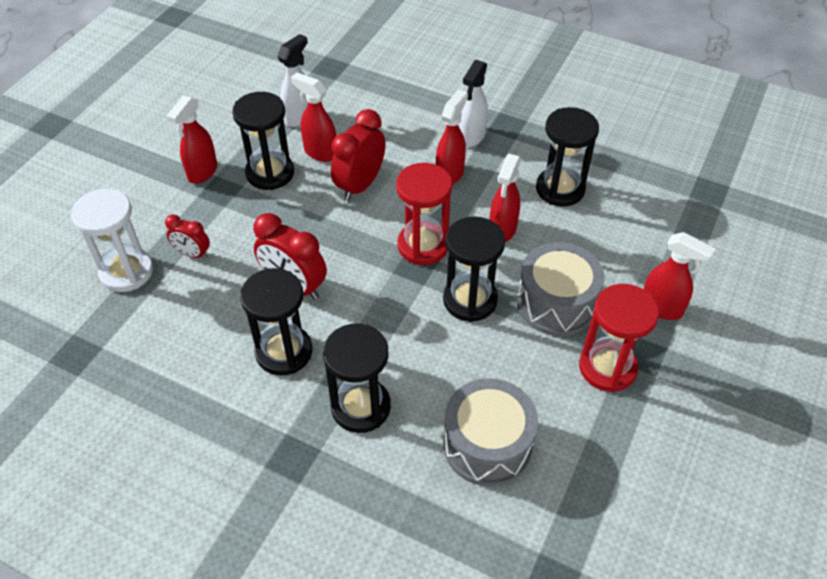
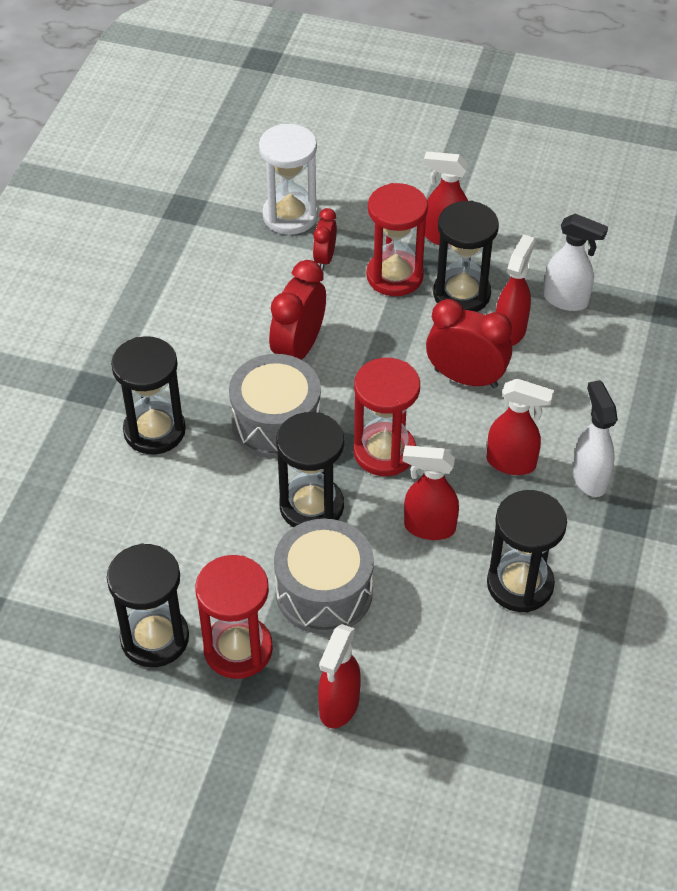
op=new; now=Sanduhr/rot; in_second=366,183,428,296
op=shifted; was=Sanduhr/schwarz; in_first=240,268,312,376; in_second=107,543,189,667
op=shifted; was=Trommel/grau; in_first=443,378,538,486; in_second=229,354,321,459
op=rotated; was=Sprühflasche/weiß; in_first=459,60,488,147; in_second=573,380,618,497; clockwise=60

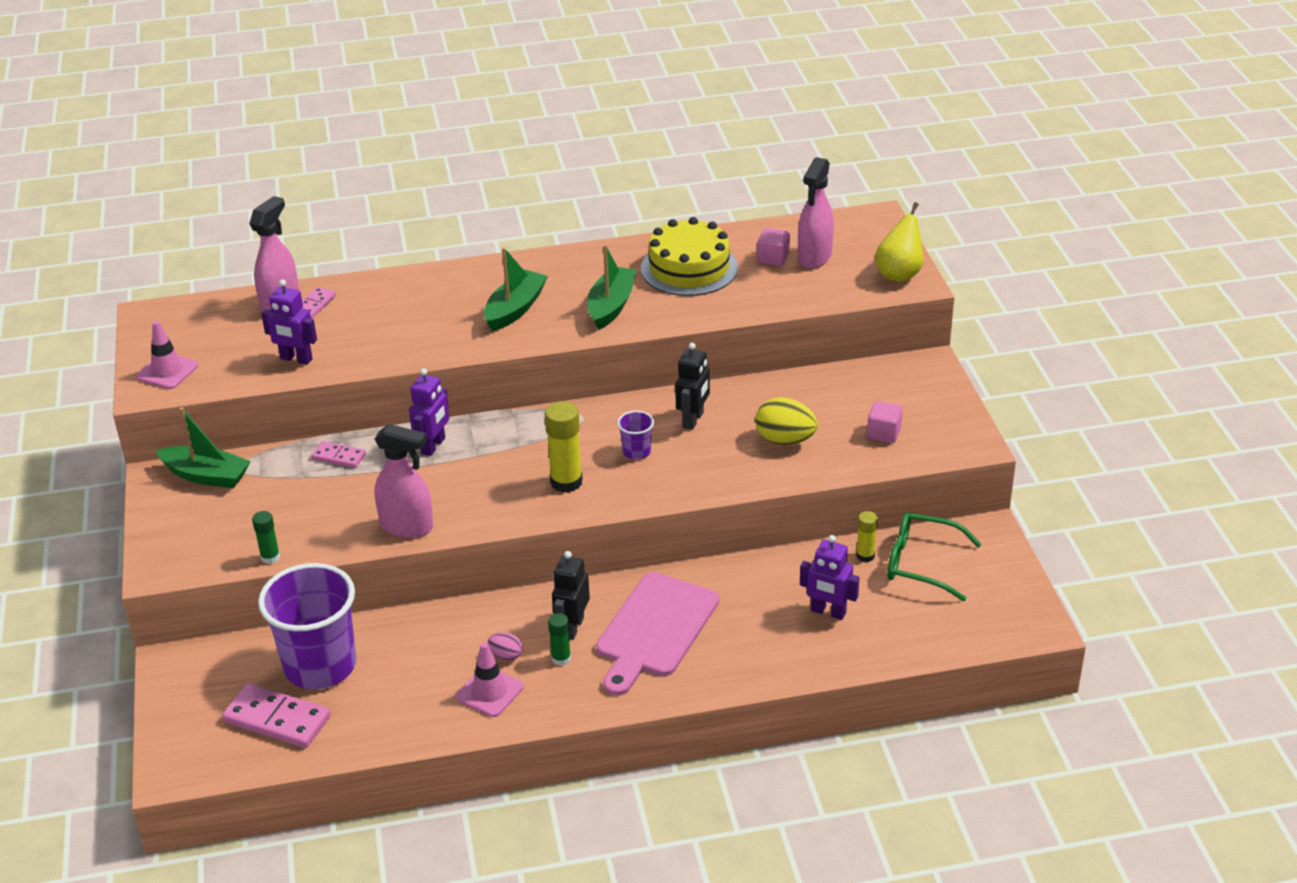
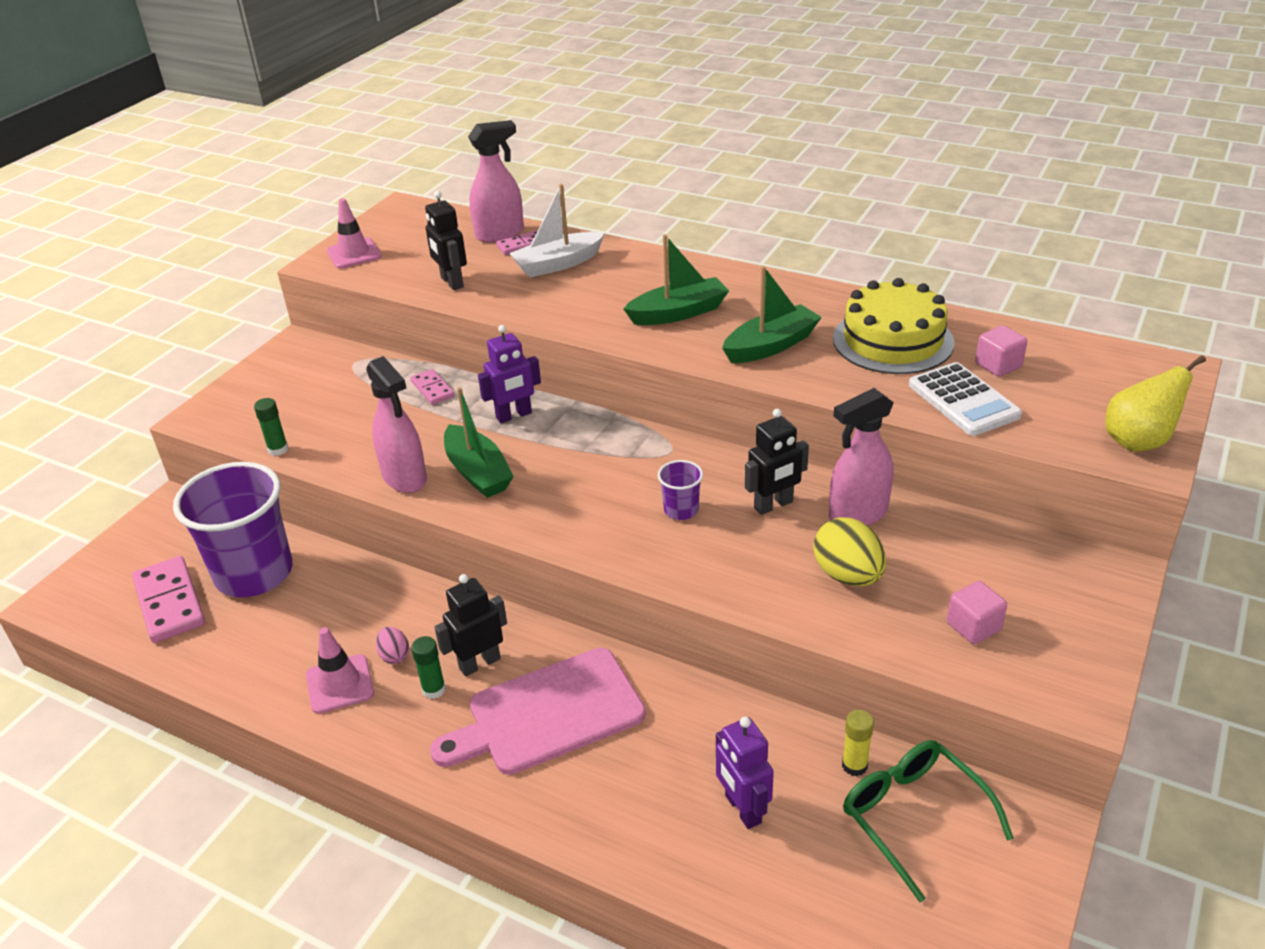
op=gone; was=Klebestift/gelb; in_first=545,401,583,493
op=new; now=Boot/weiß; in_second=509,184,605,277
op=new; now=Taschenrechner/weiß; in_second=909,362,1022,436
op=shifted; was=Boot/grün; in_first=156,407,250,488; in_second=444,387,514,498
op=shifted; was=Sprühflasche/rosa; in_first=798,157,834,269; in_second=829,388,894,526
op=repainted; was=Roboter/lila; now=Roboter/schwarz; in_first=261,279,317,365; in_second=425,191,467,290

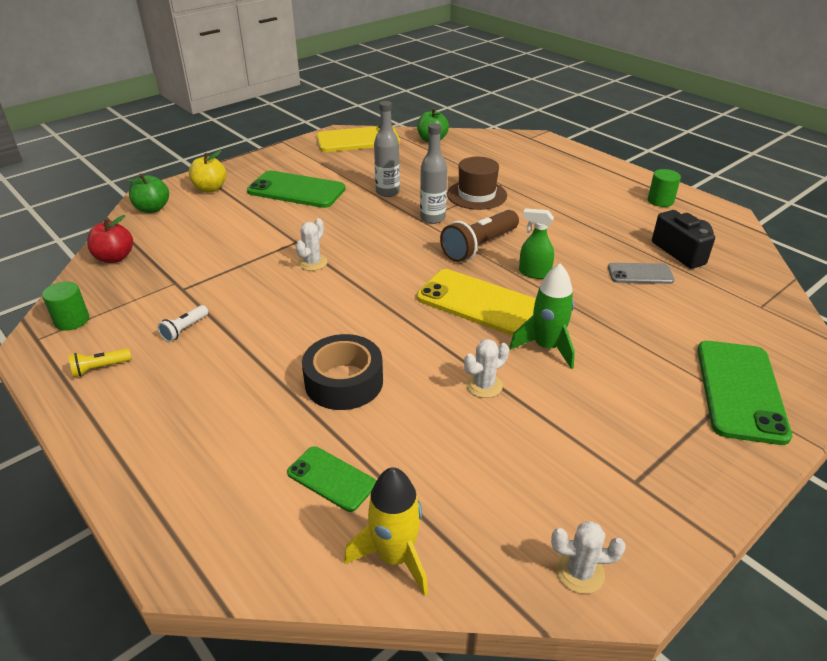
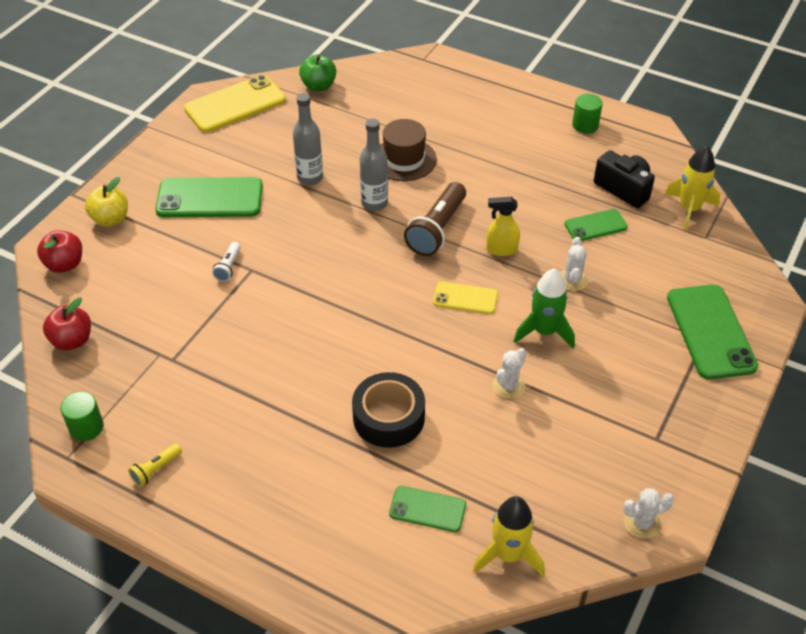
op=new; now=Rakete/gelb; in_second=664,145,720,230
op=shifted; was=Taschenlampe/weiß; in_first=158,305,208,342; in_second=212,242,241,282
op=shifted; was=Kaktus/weiß; in_first=296,218,328,271; in_second=560,237,588,291
op=repainted; was=Apfel/grün; now=Apfel/rot; in_first=127,173,169,213; in_second=37,230,82,273
op=repainted; was=Sprühflasche/grün; now=Sprühflasche/gelb; in_first=519,208,554,279; in_second=486,197,520,256
op=repainted; was=Handy/grau; now=Handy/grün; in_first=608,263,675,284; in_second=564,209,628,241
op=scaled; was=Handy/gelb; in_first=417,269,536,336; in_second=433,282,498,314; ratio=0.56

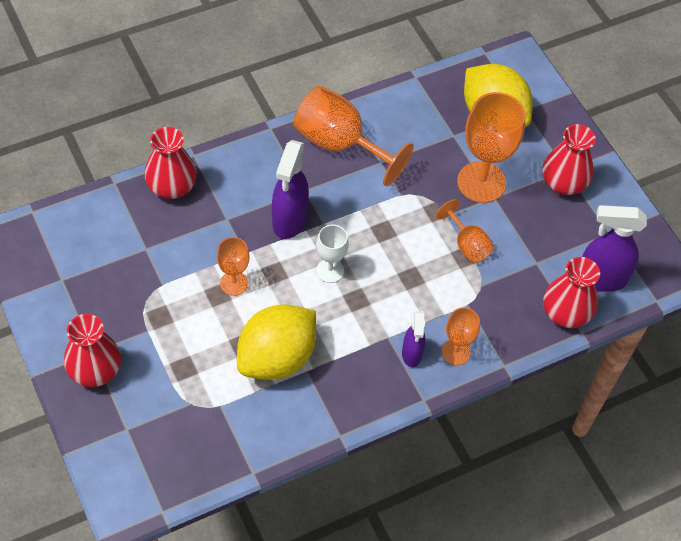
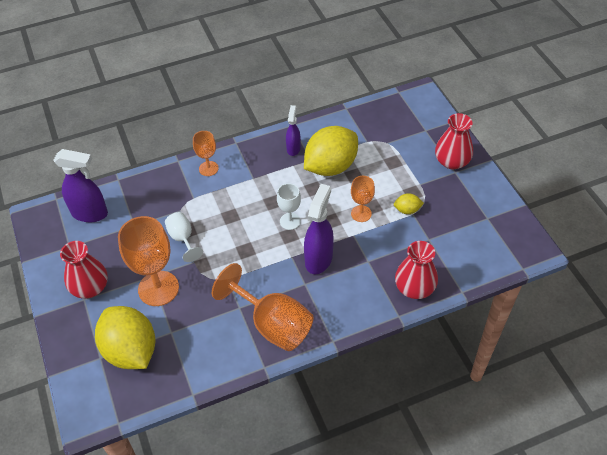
op=gone; was=Vase/rot; in_first=543,257,600,328
op=new; now=Zitrone/gelb; in_second=394,193,424,214
op=shifted; was=Sprühflasche/lila; in_first=402,311,426,367; in_second=286,105,301,156
op=repainted; was=Kelch/orange; now=Kelch/weiß; in_first=436,199,494,263; in_second=165,212,203,262

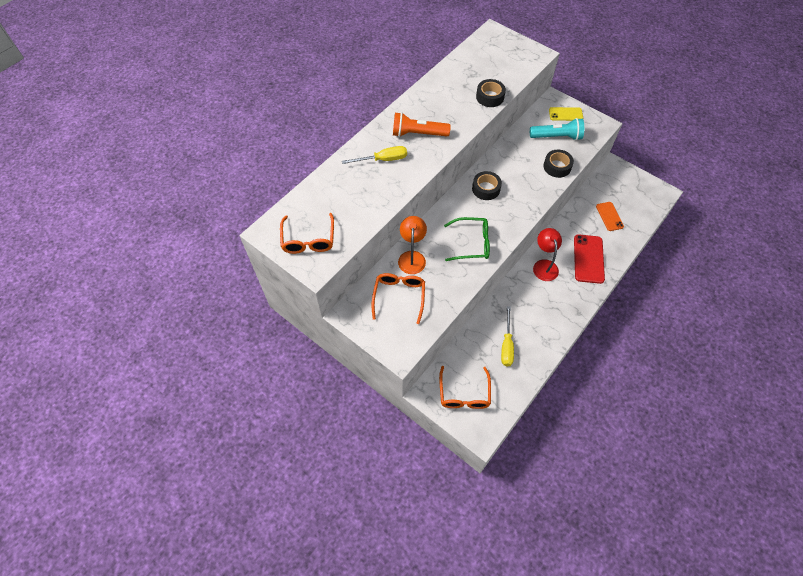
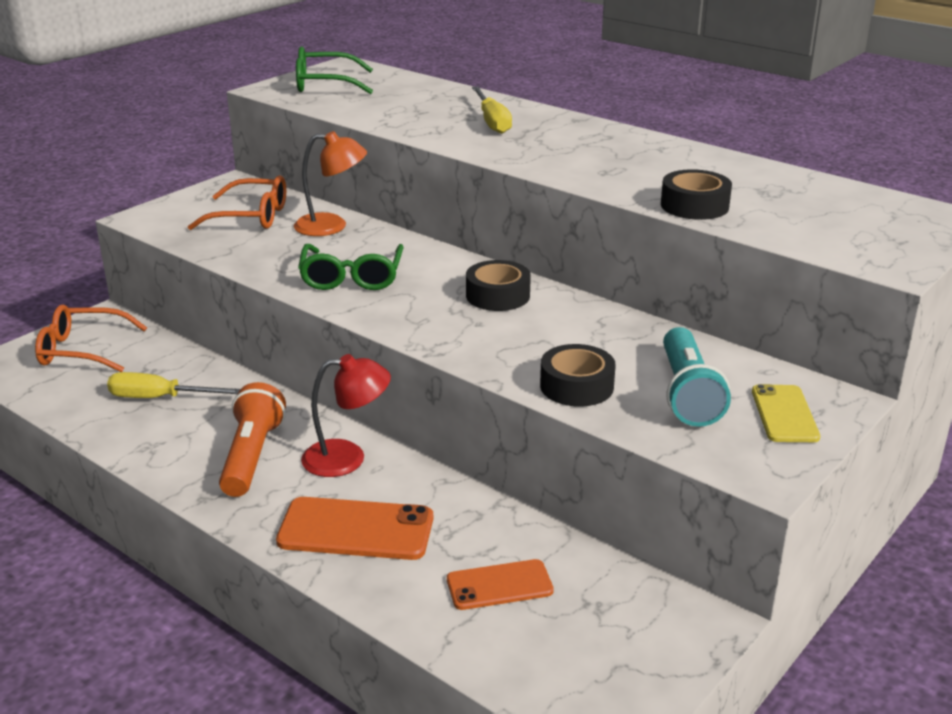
op=shifted; was=Taschenlampe/orange; in_first=393,112,451,137; in_second=219,382,286,497
op=repainted; was=Brille/orange; now=Brille/grün; in_first=280,213,334,254; in_second=296,46,373,94
op=repainted; was=Handy/rot; now=Handy/orange; in_first=574,234,605,284; in_second=276,497,433,560

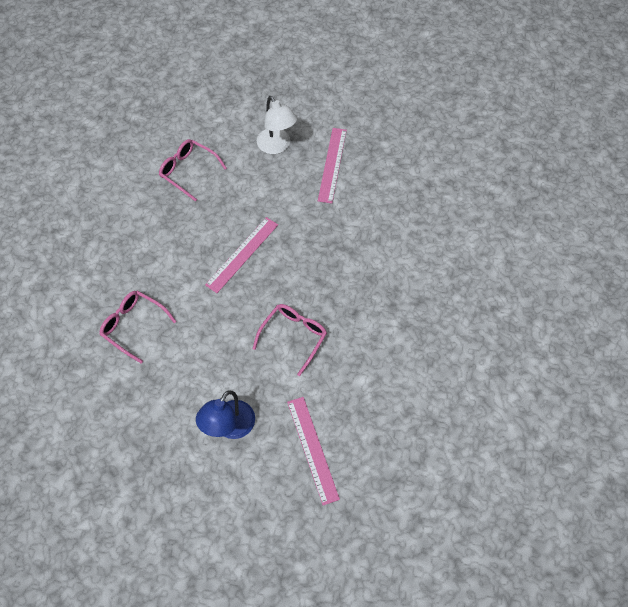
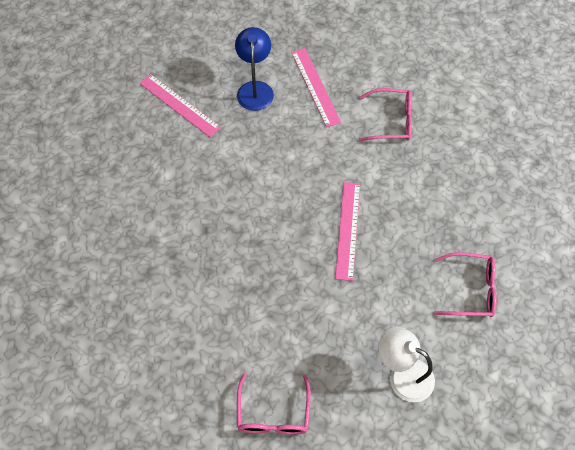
op=shifted; was=Brille/rosa; in_first=252,304,327,376; in_second=237,373,311,435
op=shifted; was=Lineal/rosa; in_first=318,128,347,203; in_second=291,48,341,127

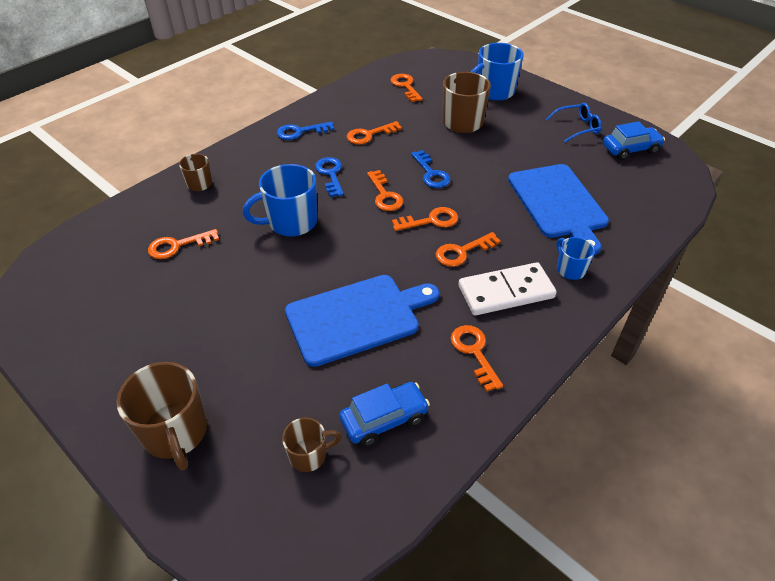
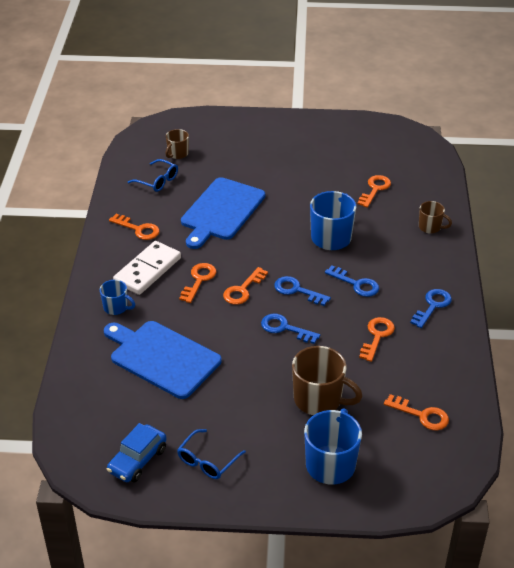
op=gone; was=Tasse/braun; in_first=116,362,207,470
op=swapped; was=Auto/blau; now=Brille/blau; in_first=339,382,430,447; in_second=128,159,178,192
op=repainted; was=Schlüssel/orange; now=Schlüssel/blau; in_first=367,170,403,211; in_second=274,276,331,306

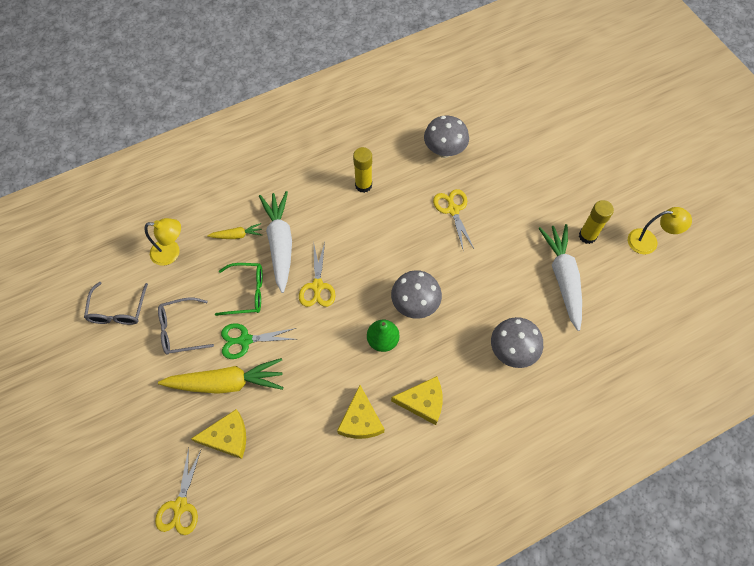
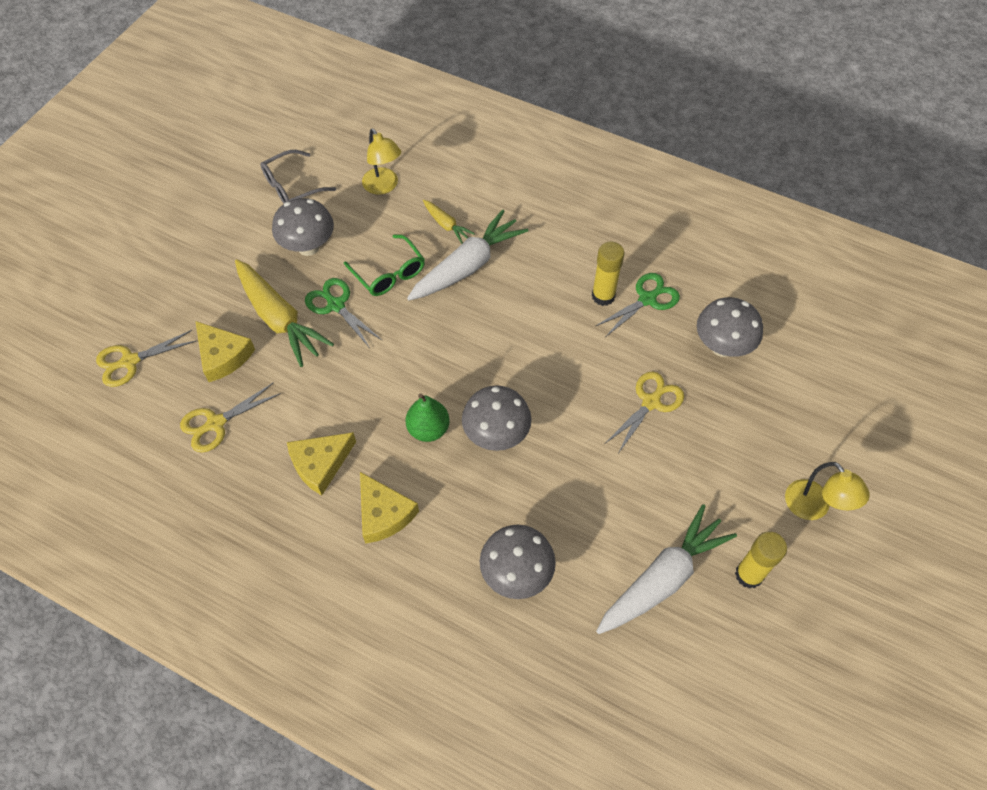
op=new; now=Schere/grün; in_second=596,273,680,336
op=shifted; was=Schere/gelb; in_first=299,243,335,307; in_second=180,382,281,453
op=shifted; was=Lampe/gelb; in_first=628,207,692,254; in_second=785,462,870,520
op=swapped; was=Brille/grau; now=Pilz/grau; in_first=158,297,214,355; in_second=272,198,334,256

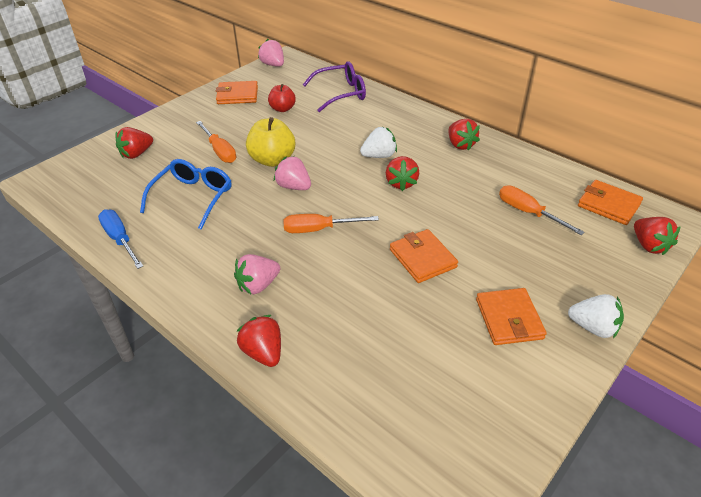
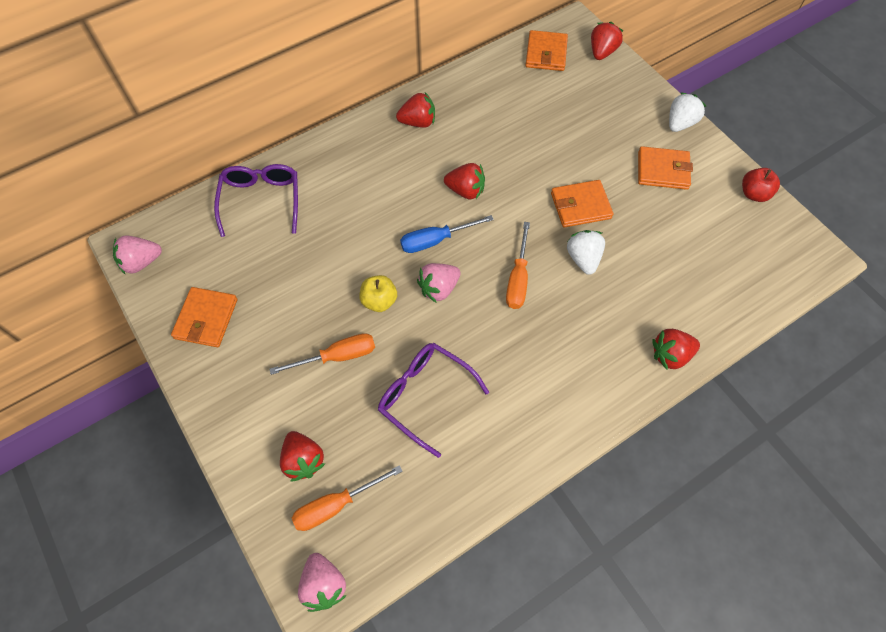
op=shifted; was=Schraubenzieher/blau; in_first=98,209,143,269; in_second=400,215,494,253
op=shifted; was=Erdbeere/rosa; in_first=234,254,280,294; in_second=298,553,347,612
op=shifted; was=Apfel/rot; in_first=268,84,296,112; in_second=742,168,780,202
op=shifted; was=Erdbeere/weiß; in_first=360,127,397,158; in_second=567,230,605,275
op=shifted; was=Schraubenzieher/orange; in_first=499,185,585,235; in_second=292,465,403,531
op=repainted; was=Brille/blau; now=Brille/lila; in_first=140,159,231,229; in_second=378,343,489,458
op=rotated; was=Geldbörse/orange; in_first=578,180,643,225; in_second=525,30,568,71; clockwise=-45
op=rotated; was=Erdbeere/rot; in_first=634,217,681,255; in_second=591,22,623,60; clockwise=-60
op=scaled; was=Apfel/gelb; in_first=246,117,295,167; in_second=359,275,397,312; ratio=0.63

